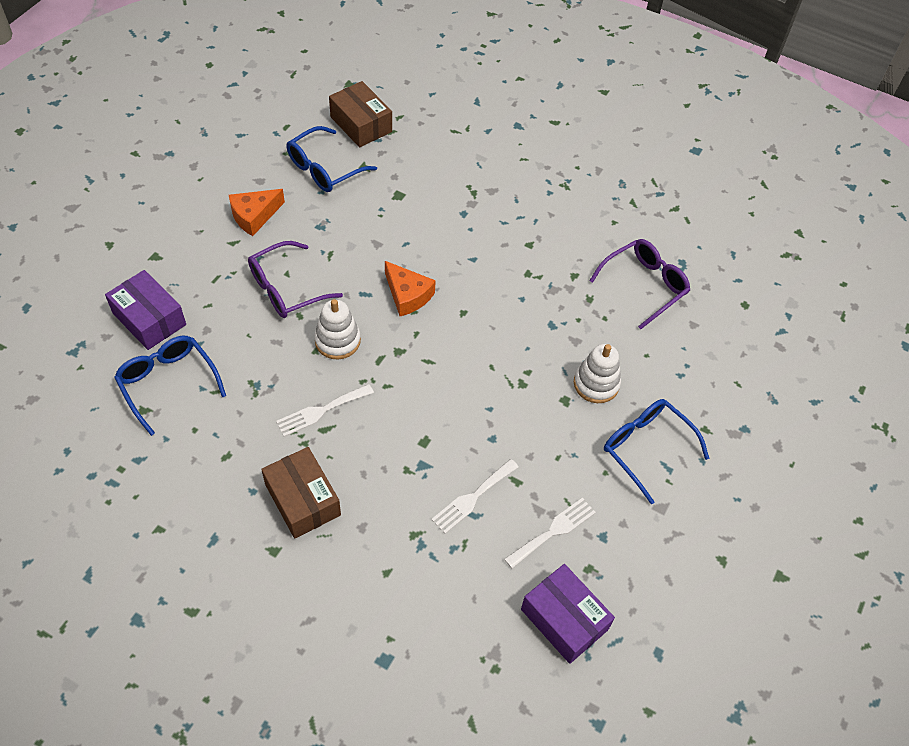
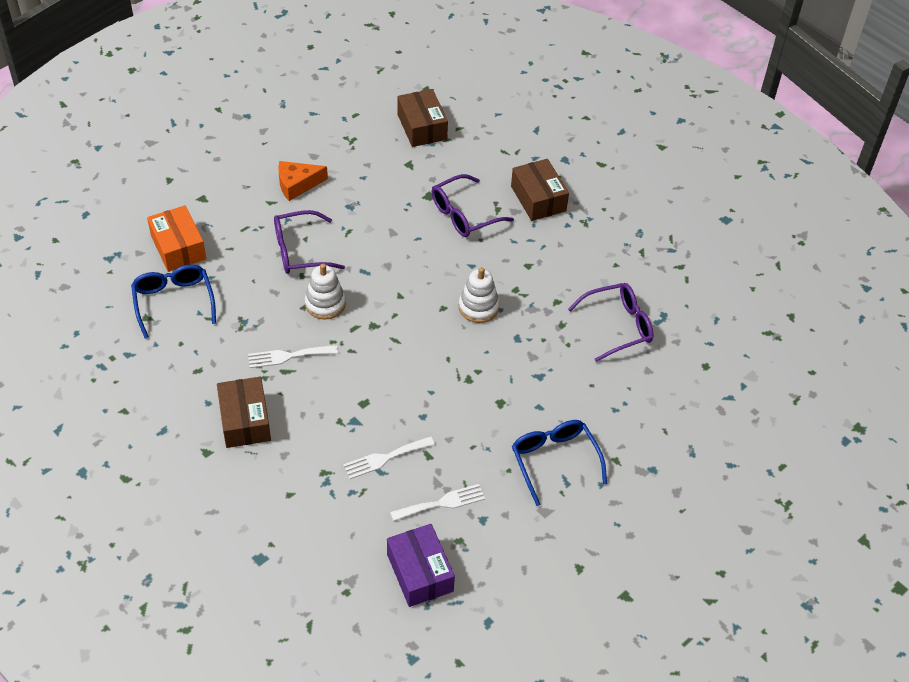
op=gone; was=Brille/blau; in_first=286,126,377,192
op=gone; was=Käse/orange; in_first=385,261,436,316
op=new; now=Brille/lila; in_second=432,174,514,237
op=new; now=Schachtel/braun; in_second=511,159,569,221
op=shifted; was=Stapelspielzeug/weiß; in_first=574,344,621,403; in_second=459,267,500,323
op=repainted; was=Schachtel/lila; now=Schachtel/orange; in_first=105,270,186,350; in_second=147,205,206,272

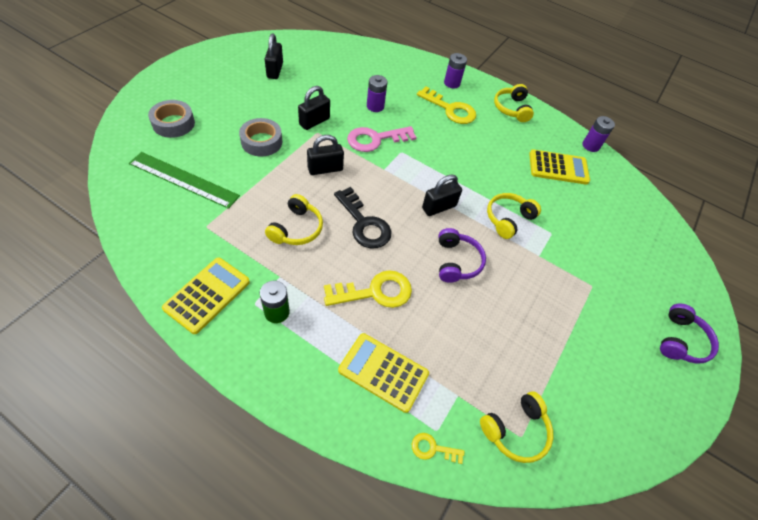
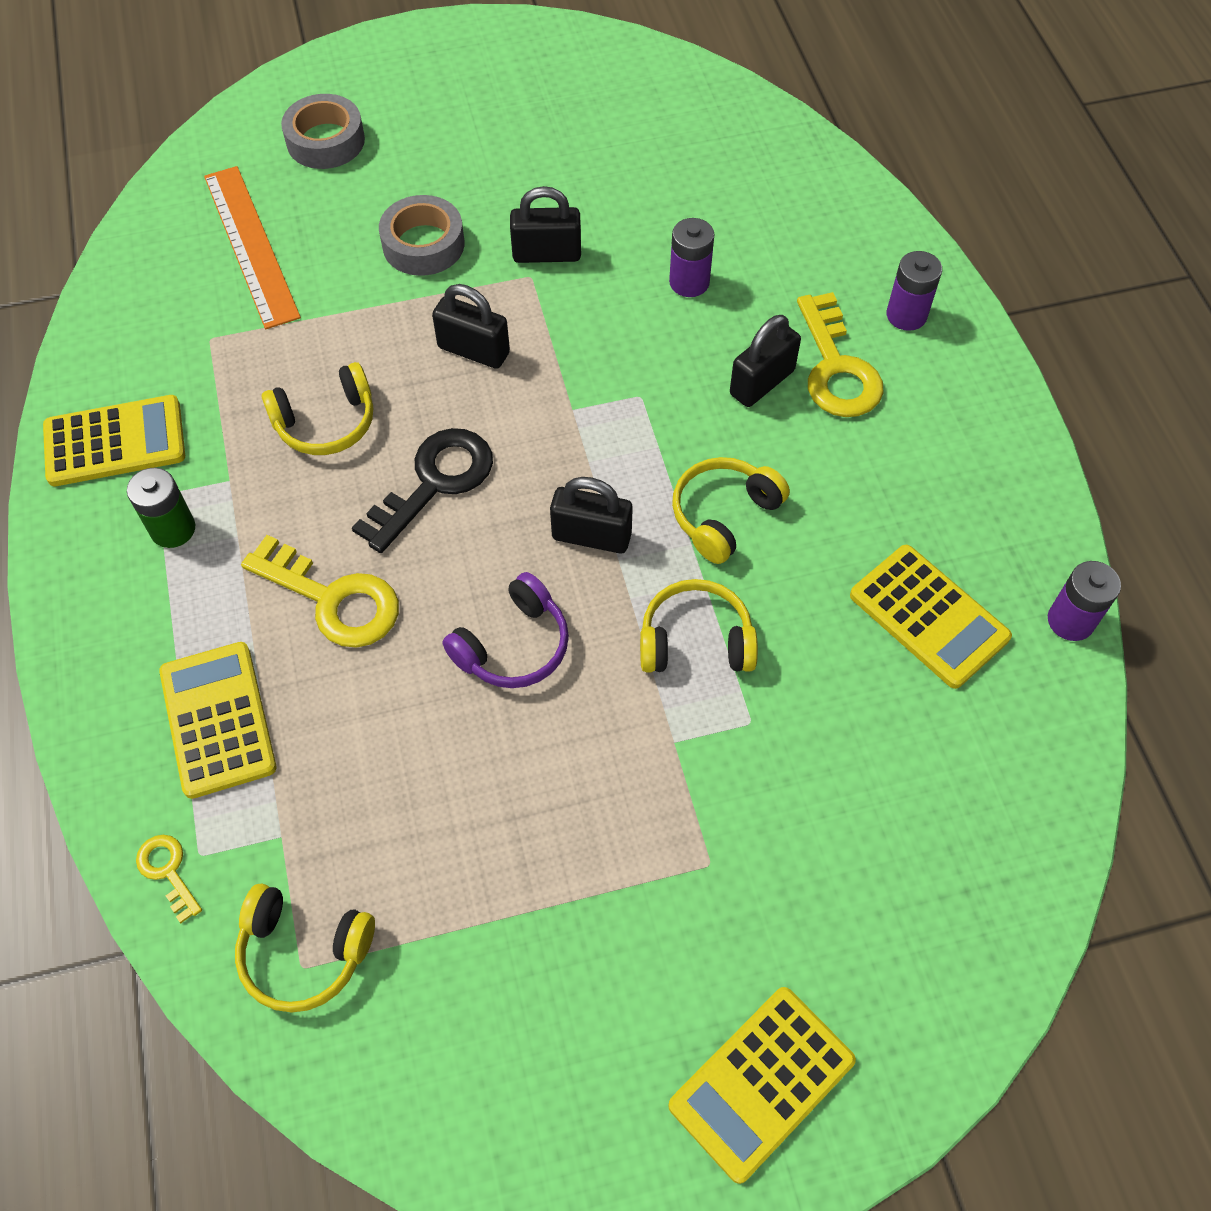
op=gone; was=Schlüssel/rosa; in_first=347,126,417,152
op=shifted; was=Vorhängeschloss/schwarz; in_first=265,34,283,79; in_second=730,315,801,407
op=shifted; was=Kopfhörer/gelb; in_first=494,84,534,122; in_second=672,457,790,564
op=swapped; was=Kopfhörer/lila; now=Taschenrechner/gelb; in_first=660,303,719,364; in_second=668,987,856,1184
op=repainted; was=Lineal/grün; now=Lineal/orange; in_first=129,152,240,209; in_second=204,166,301,329
op=rotated; was=Schlüssel/schwarz; in_first=334,187,391,249; in_second=352,428,493,553; clockwise=-150

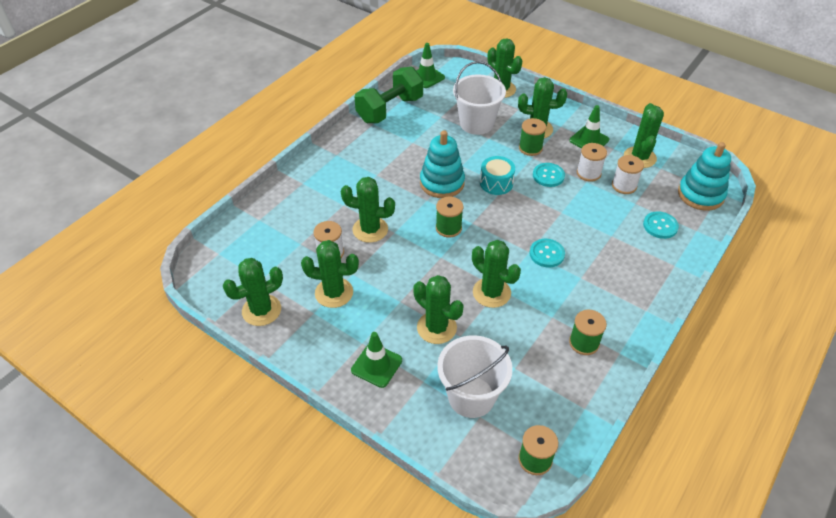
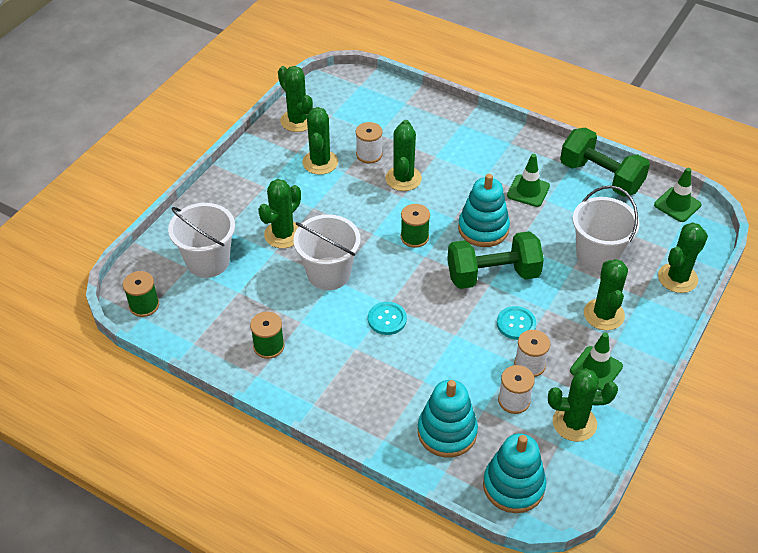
op=gone; was=Garnrolle/grün; in_first=519,118,546,156
op=shifted; was=Leitkegel/grün; in_first=351,332,402,388; in_second=507,154,550,207
op=swapped; was=Kaktus/grün; now=Eimer/weiß; in_first=472,240,521,308; in_second=293,214,361,290
op=swapped; was=Trommel/türkis; now=Hantel/grün; in_first=480,156,515,195; in_second=447,231,544,289
op=swapped; was=Knopf/türkis; now=Stapelspielzeug/türkis; in_first=643,211,679,239; in_second=418,380,478,458

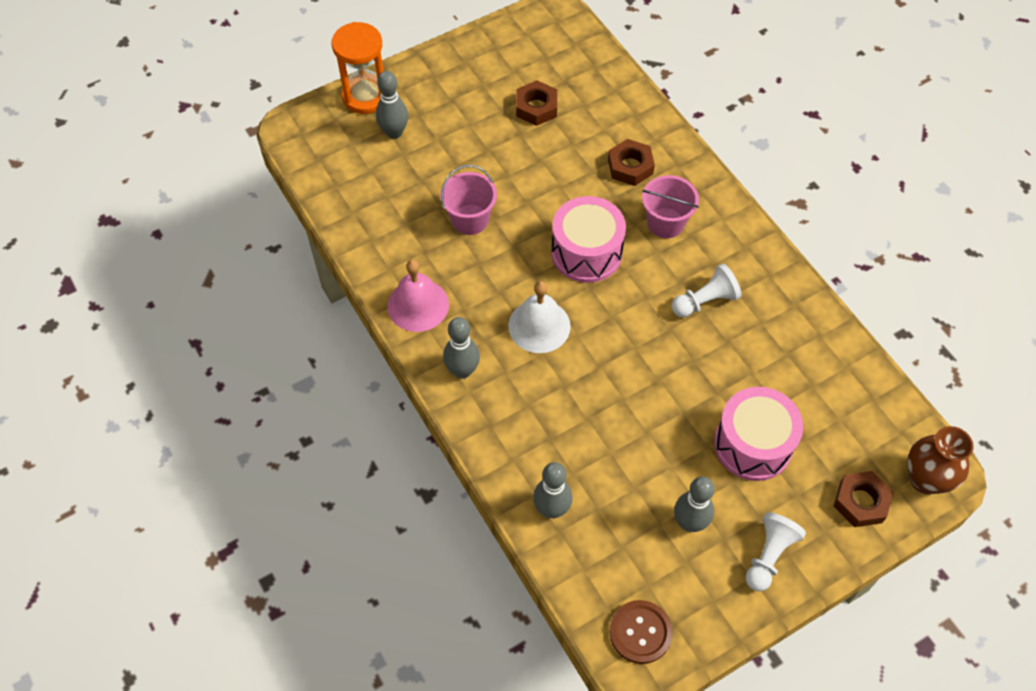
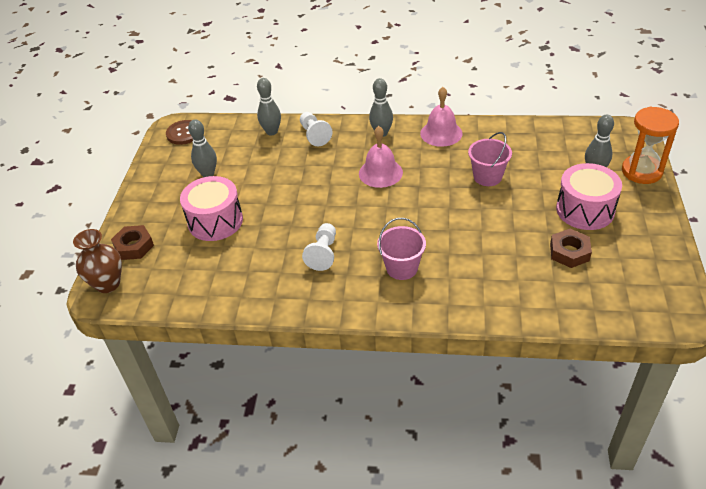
op=gone; was=Sechskantmutter/braun; in_first=608,139,655,186
op=shifted; was=Trommel/rosa; in_first=551,196,626,283; in_second=556,163,622,230
op=shifted; was=Bauer/weiß; in_first=745,512,806,591; in_second=300,112,332,146
op=repainted; was=Glocke/weiß; now=Glocke/rosa; in_first=508,281,571,353; in_second=359,126,403,188

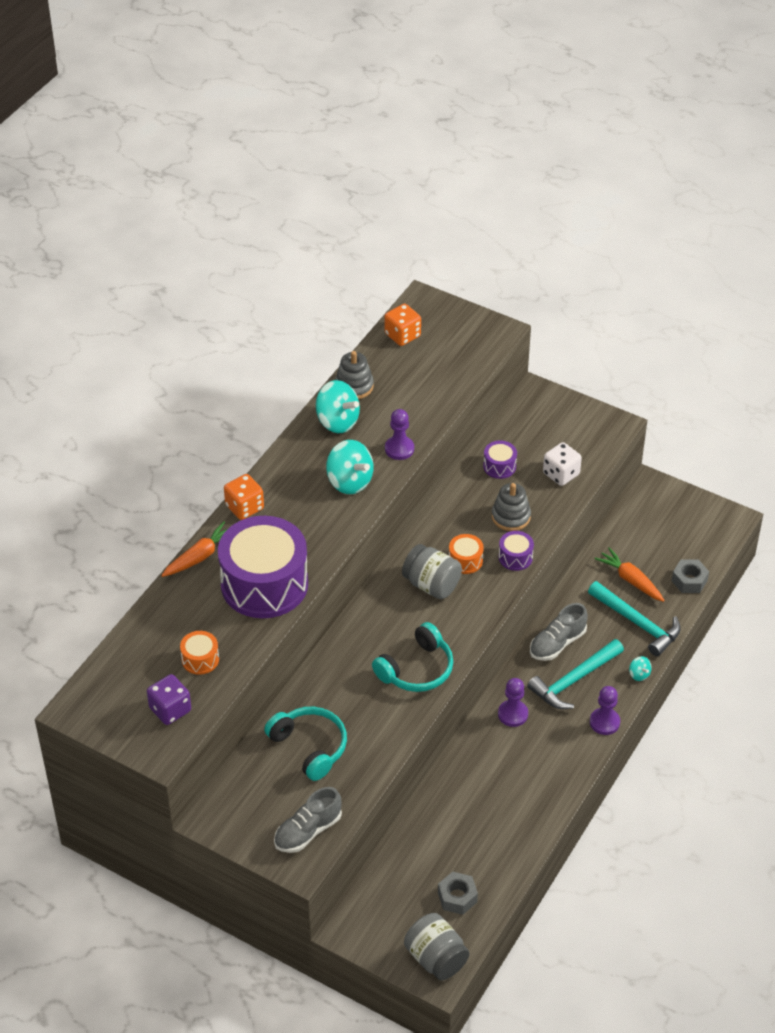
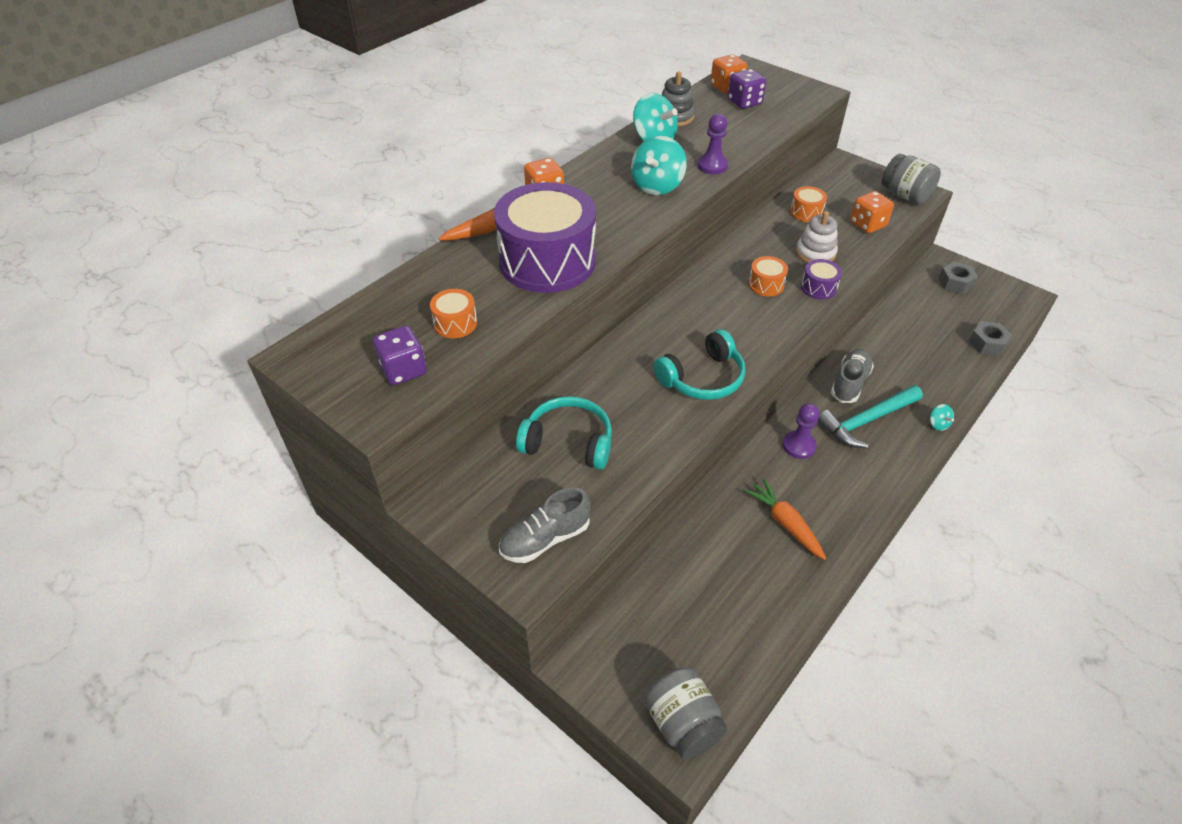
op=gone; was=Hammer/türkis; in_first=588,581,681,656
op=gone; was=Bauer/lila; in_first=590,686,620,735
op=new; now=Spielwürfel/lila; in_second=728,69,766,109
op=shifted; was=Einmachglas/grau; in_first=402,544,462,599; in_second=882,154,941,204
op=shifted; was=Sechskantmutter/grau; in_first=438,871,478,915; in_second=938,262,978,294
op=shifted; was=Karotte/orange; in_first=595,547,665,602; in_second=744,479,826,560
op=repainted; was=Trommel/lila; now=Trommel/orange; in_first=483,441,517,479; in_second=790,186,827,222
op=repainted; was=Stapelspielzeug/grau; now=Stapelspielzeug/weiß; in_first=492,483,531,531; in_second=796,211,838,263
op=repainted; was=Spielwürfel/weiß; now=Spielwürfel/orange; in_first=543,442,582,486; in_second=850,191,894,233
op=rotated; was=Kopfhörer/türkis; in_first=264,706,347,781; in_second=516,396,612,470; clockwise=-45
op=rotated; was=Kreisel/türkis; in_first=326,440,374,494; in_second=631,136,687,195; clockwise=60
op=rotated; was=Schuh/grau; in_first=530,603,588,661; in_second=831,349,874,403; clockwise=150

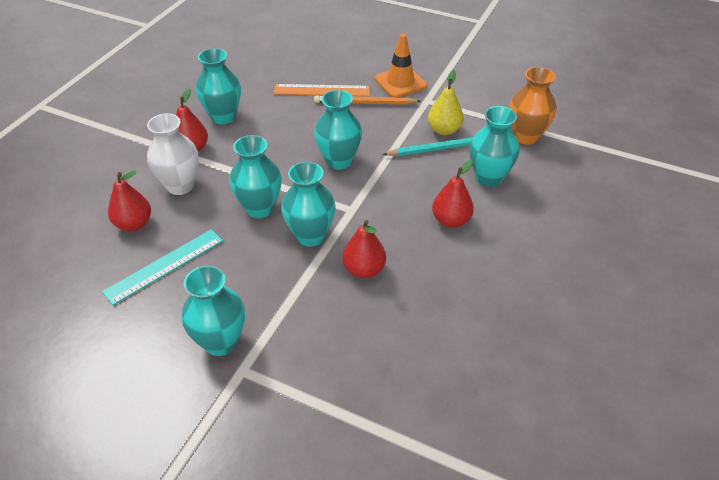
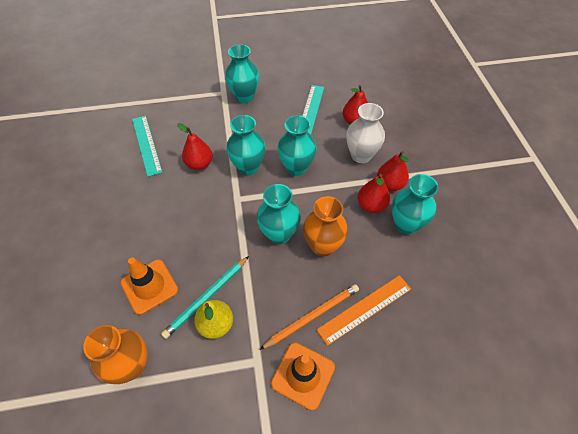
op=new; now=Lineal/türkis; in_second=132,115,162,177
op=new; now=Vase/orange; in_second=303,196,348,257
op=shifted; was=Birne/rot; in_first=432,160,474,228; in_second=357,174,390,213
op=swapped; was=Vase/türkis; now=Leitkegel/orange; in_first=469,106,519,187; in_second=121,258,178,315

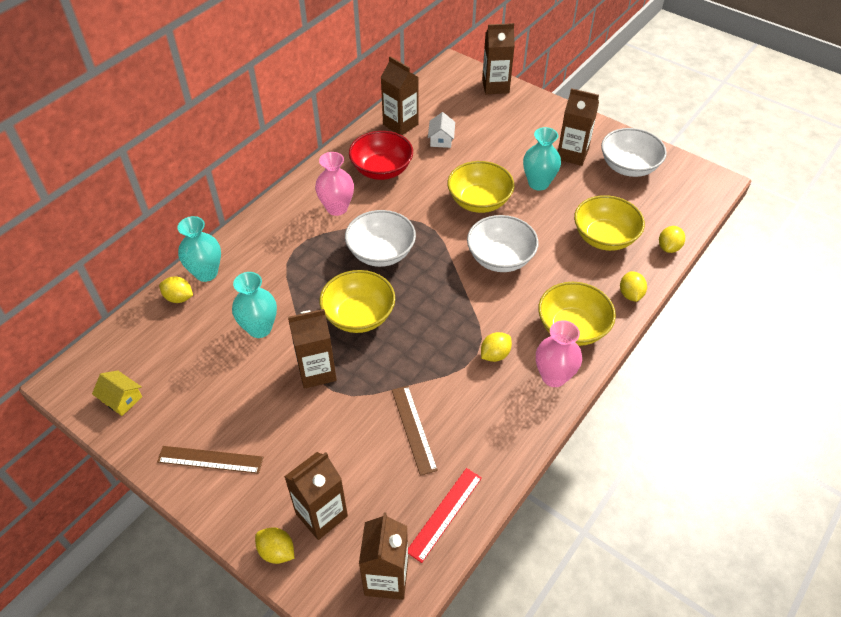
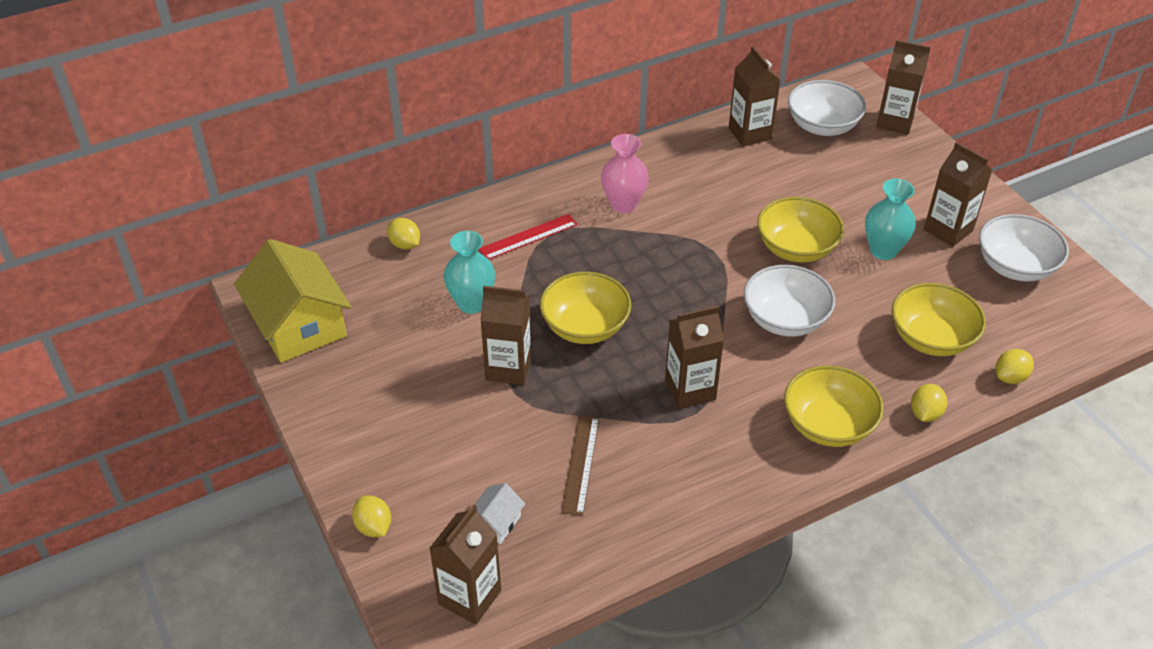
op=gone; was=Lineal/braun; in_first=157,446,263,474
op=gone; was=Vase/türkis; in_first=177,216,221,282
op=gone; was=Schüssel/rot; in_first=349,131,413,180
op=gone; was=Zitrone/gelb; in_first=481,332,512,362
op=gone; was=Vase/rosa; in_first=536,320,582,387
op=shifted; was=Getränkekarton/braun; in_first=284,452,348,540; in_second=665,306,724,409
op=shifted; was=Schüssel/weiß; in_first=345,210,416,267; in_second=788,80,866,136
op=shifted; was=Lineal/rot; in_first=408,468,482,563; in_second=479,214,578,260
op=shifted; was=Haus/weiß; in_first=428,112,455,148; in_second=474,483,525,544
op=scaled; was=Haus/gelb; in_first=92,371,142,416; in_second=234,239,351,363; ratio=2.3

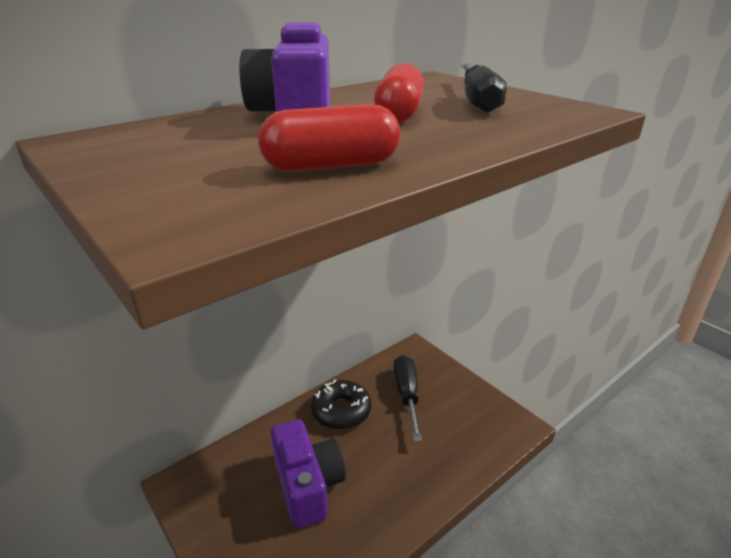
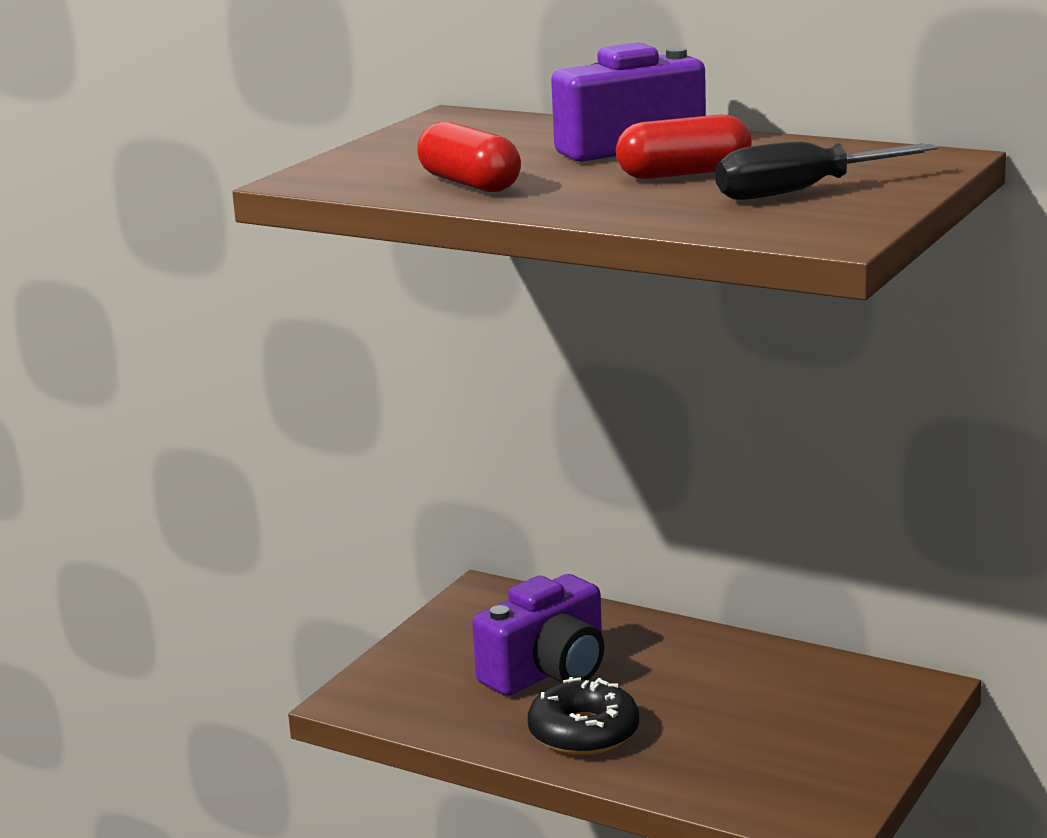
op=gone; was=Schraubenzieher/schwarz; in_first=393,355,422,442
op=shifted; was=Donut/schwarz; in_first=311,380,372,430; in_second=528,677,639,755

